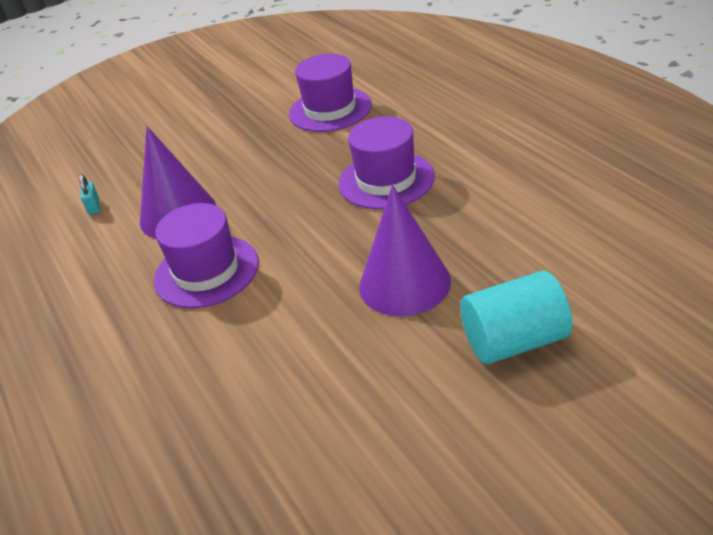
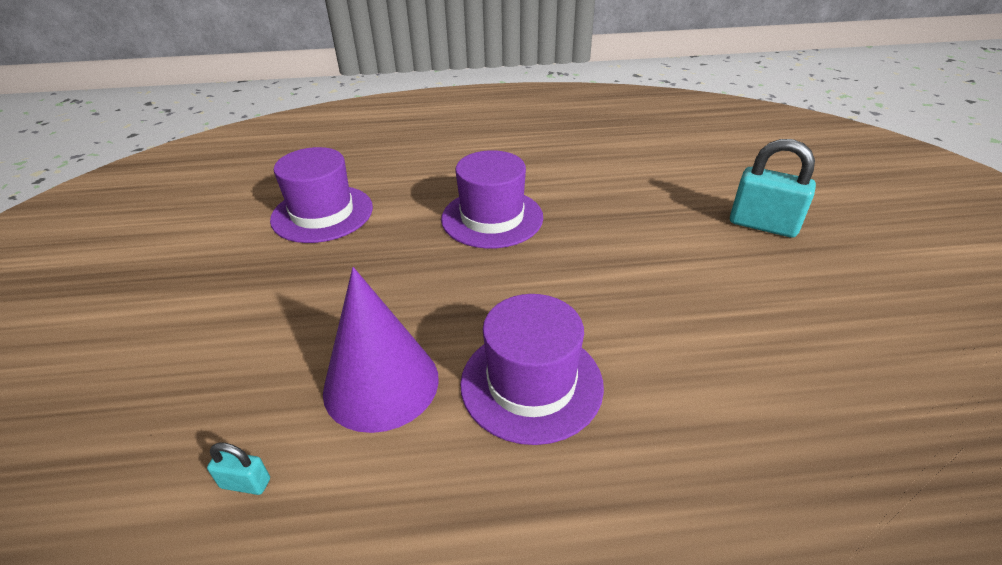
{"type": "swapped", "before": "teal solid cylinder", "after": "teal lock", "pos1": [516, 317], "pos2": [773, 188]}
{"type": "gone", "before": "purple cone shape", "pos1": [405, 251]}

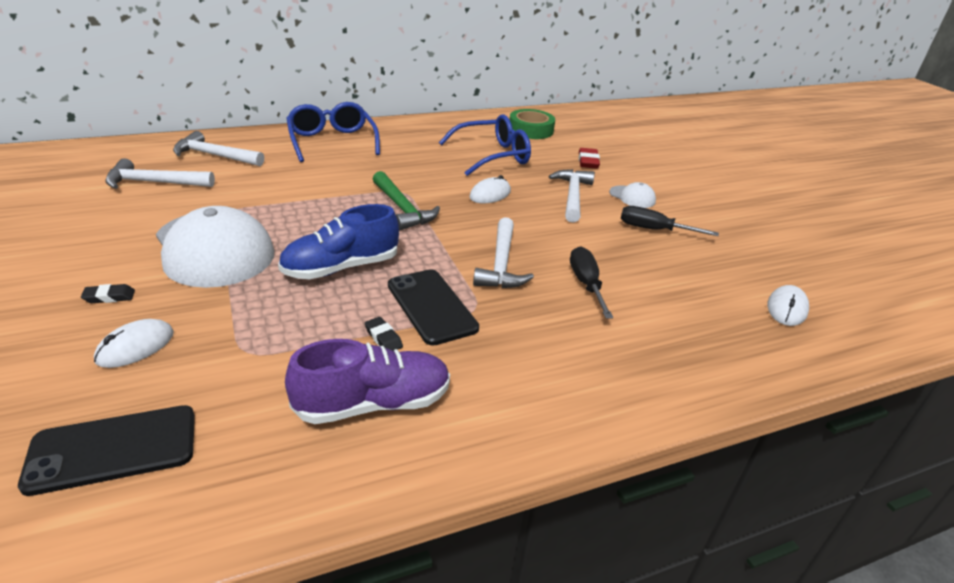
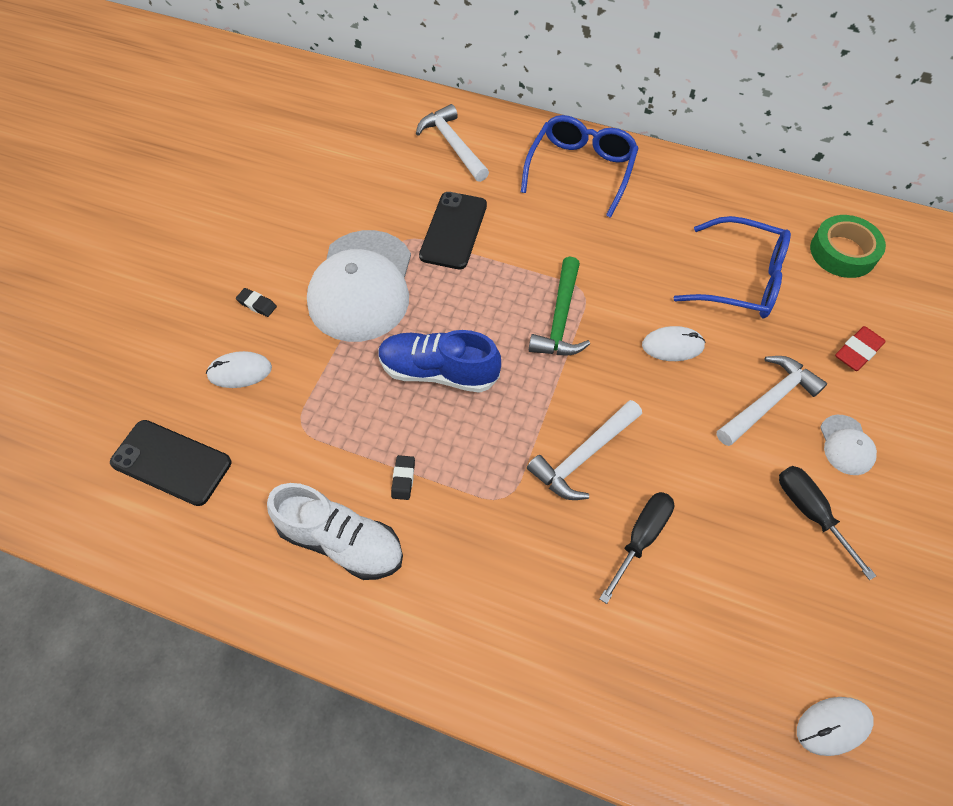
{"type": "repainted", "before": "purple sneaker", "after": "pure white sneaker", "pos1": [367, 381], "pos2": [335, 531]}
{"type": "shifted", "before": "black phone", "pos1": [433, 307], "pos2": [453, 230]}
{"type": "gone", "before": "pure white hammer", "pos1": [160, 173]}

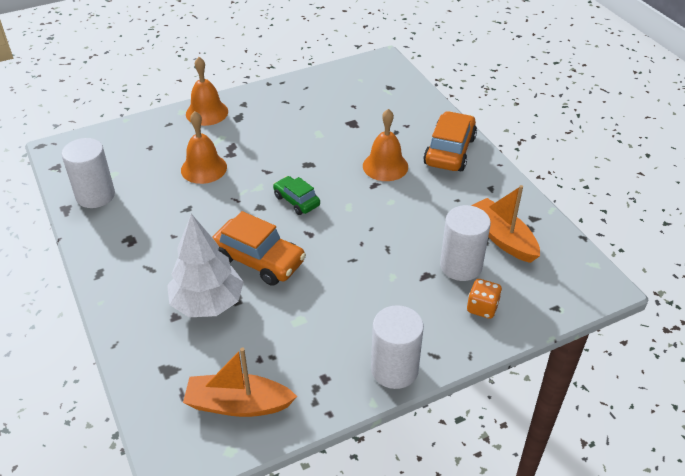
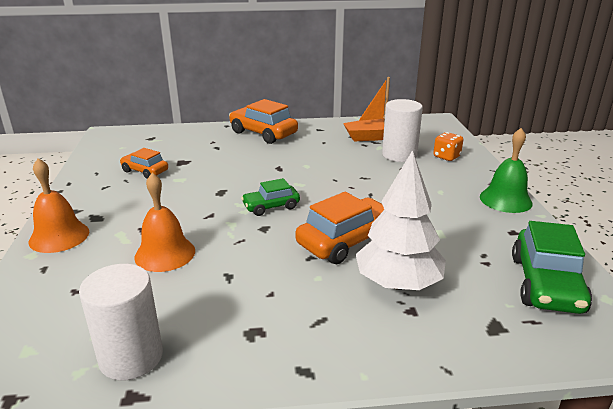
{"type": "new", "after": "orange automobile", "pos2": [144, 163]}
{"type": "swapped", "before": "pure white solid cylinder", "after": "leaf-green bell", "pos1": [397, 347], "pos2": [506, 170]}
{"type": "swapped", "before": "orange toy boat", "after": "leaf-green automobile", "pos1": [240, 382], "pos2": [552, 267]}
{"type": "gone", "before": "orange bell", "pos1": [385, 145]}

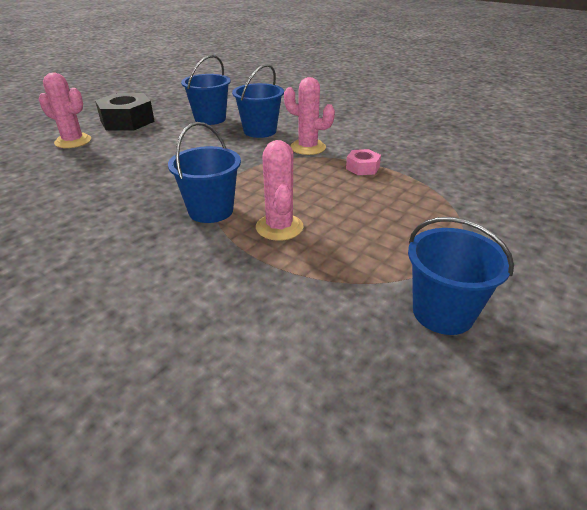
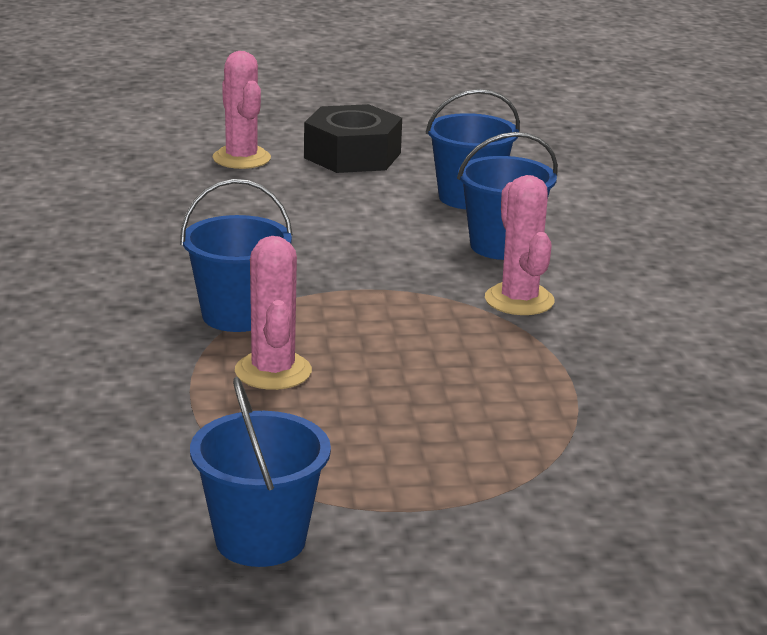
{"type": "rotated", "before": "rose-pink cactus", "pos1": [279, 190], "pos2": [273, 313], "turn": -45}
{"type": "gone", "before": "rose-pink nut", "pos1": [363, 162]}

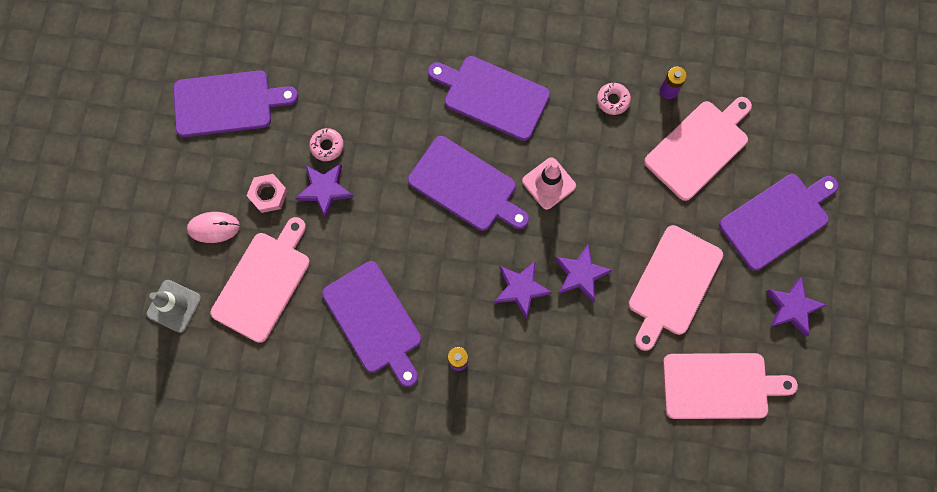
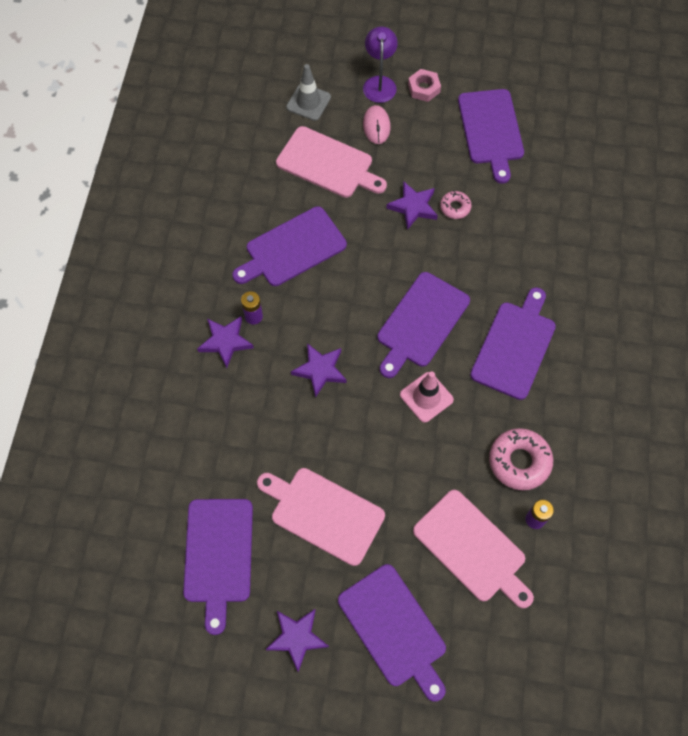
{"type": "repainted", "before": "rose-pink bread board", "after": "purple bread board", "pos1": [730, 386], "pos2": [218, 567]}
{"type": "shifted", "before": "purple five-pointed star", "pos1": [584, 272], "pos2": [225, 342]}
{"type": "new", "after": "purple desk lamp", "pos2": [380, 64]}
{"type": "shifted", "before": "rose-pink nut", "pos1": [267, 193], "pos2": [424, 85]}
{"type": "scaled", "before": "rose-pink doughnut", "pos1": [614, 99], "pos2": [521, 459], "scale": 1.8}

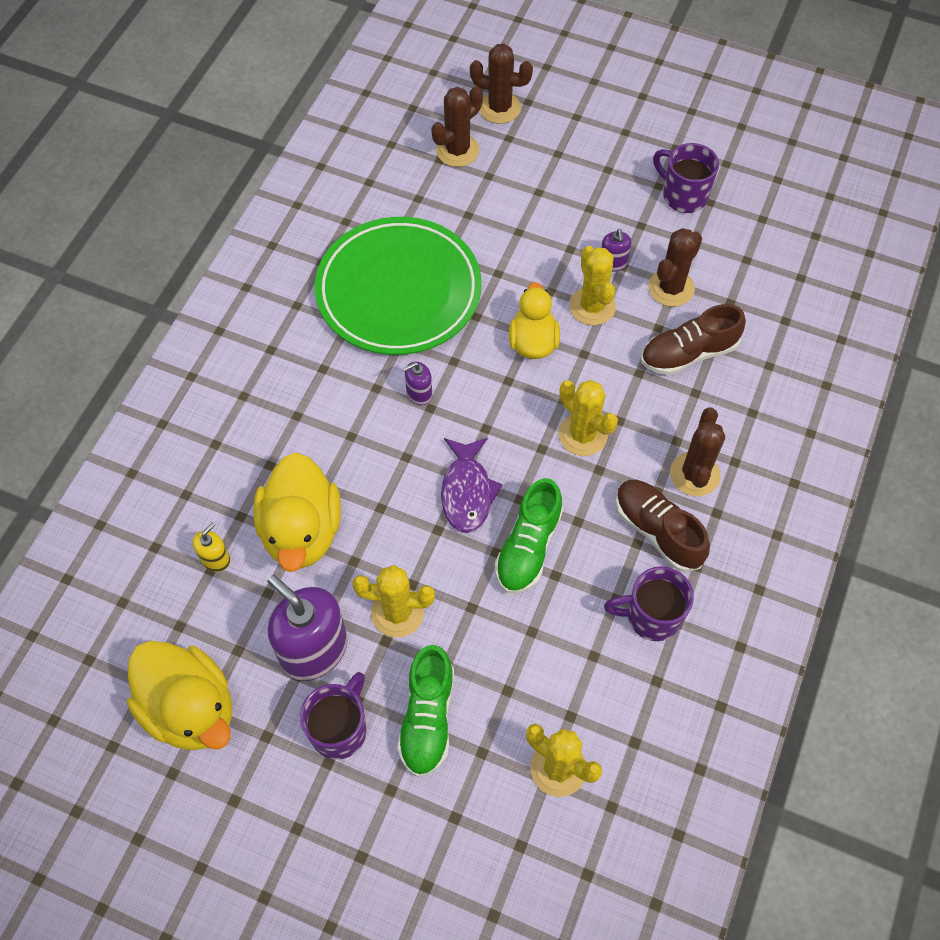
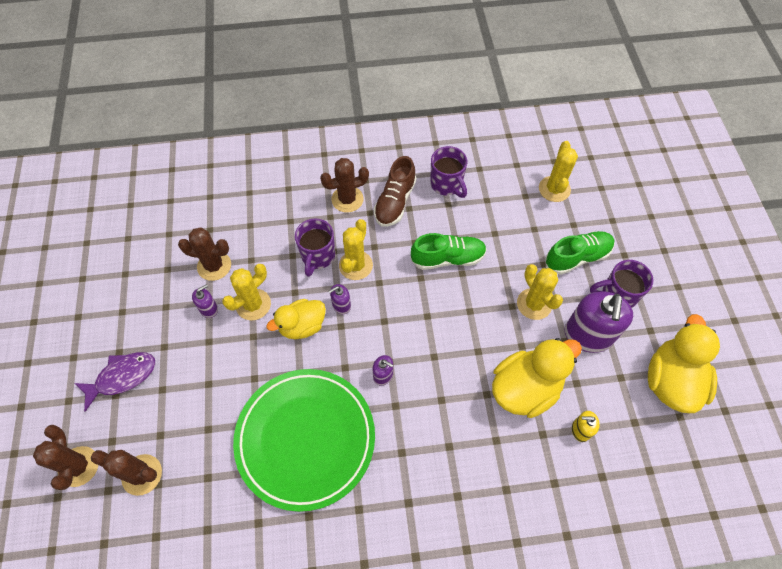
{"type": "shifted", "before": "purple fish", "pos1": [472, 485], "pos2": [114, 382]}
{"type": "shifted", "before": "purple tea mug", "pos1": [686, 178], "pos2": [315, 247]}
{"type": "new", "after": "purple soap dispenser", "pos2": [339, 299]}
{"type": "gone", "before": "brown sneaker", "pos1": [693, 339]}

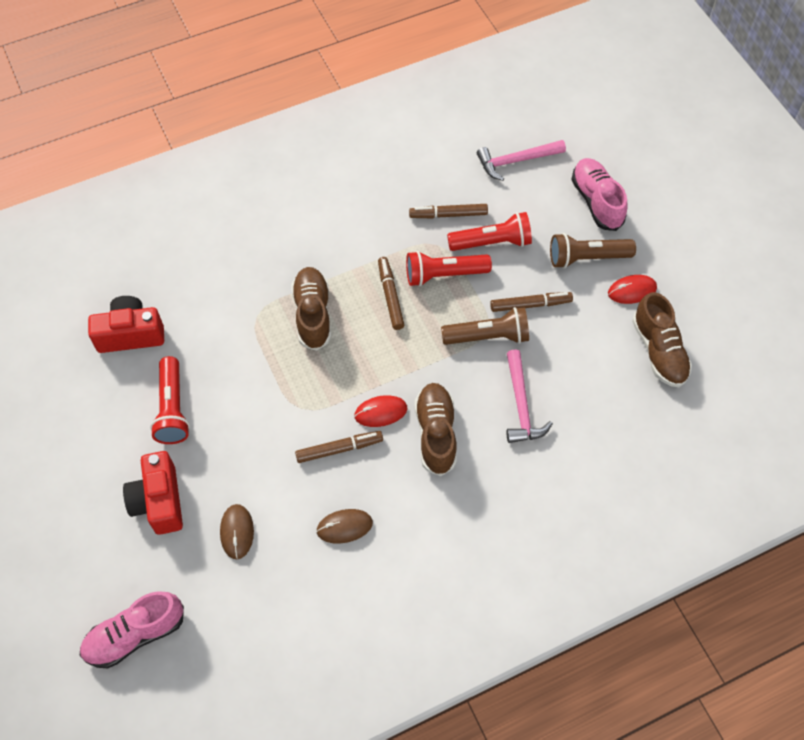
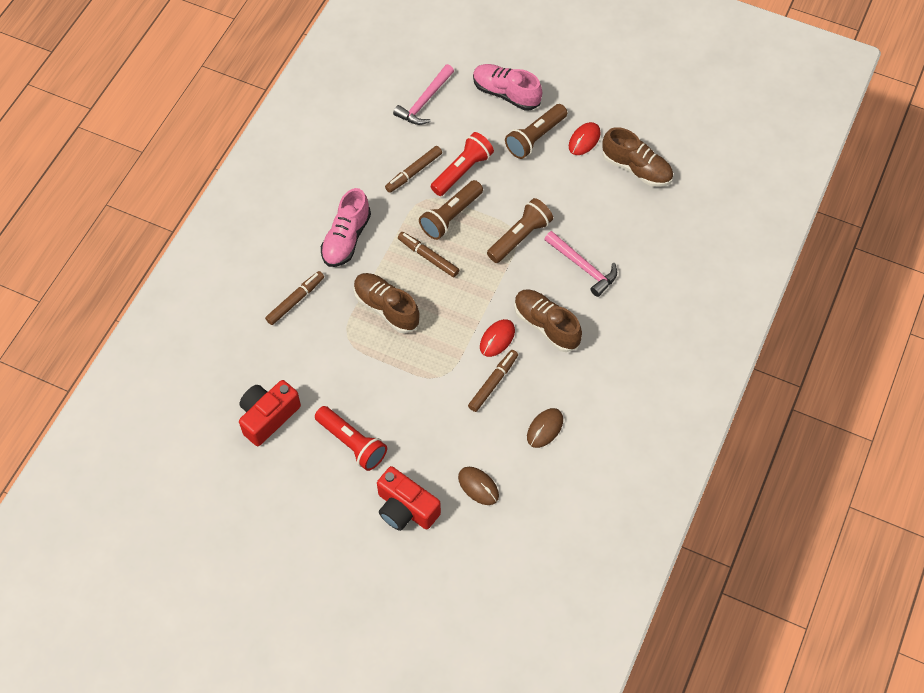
{"type": "shifted", "before": "brown marker", "pos1": [531, 302], "pos2": [294, 298]}
{"type": "shifted", "before": "rose-pink sneaker", "pos1": [131, 629], "pos2": [346, 227]}
{"type": "repainted", "before": "crimson pocket torch", "after": "brown pocket torch", "pos1": [449, 269], "pos2": [451, 210]}

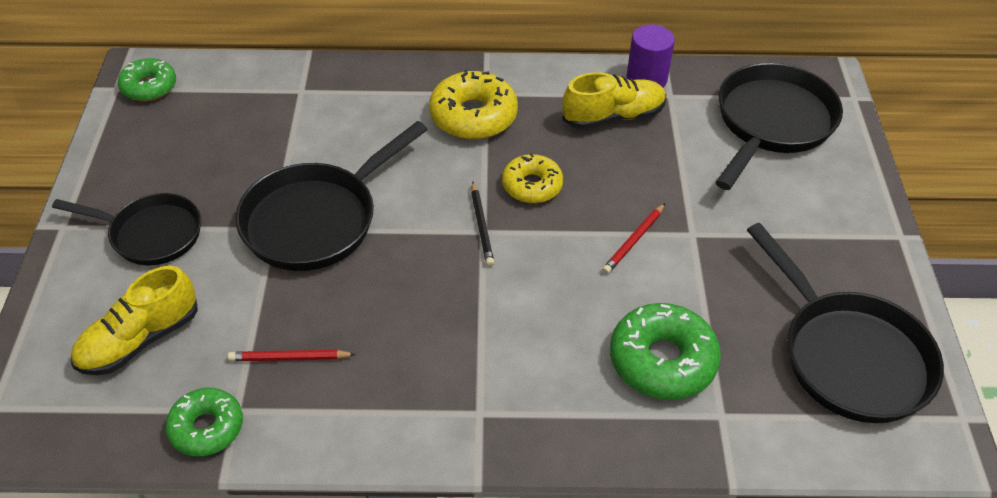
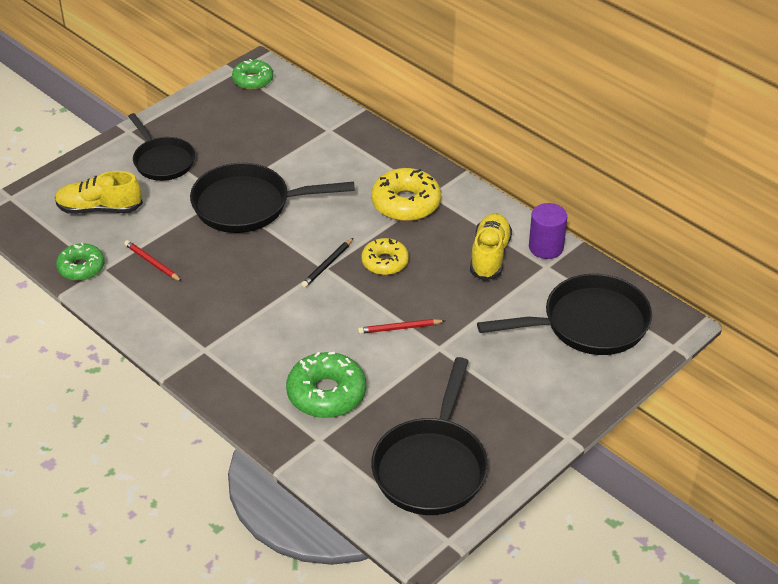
{"type": "rotated", "before": "bright yellow sneaker", "pos1": [614, 100], "pos2": [491, 247], "turn": -105}

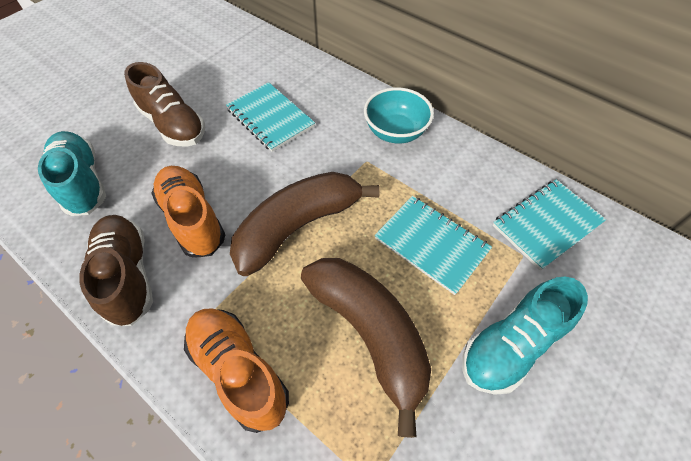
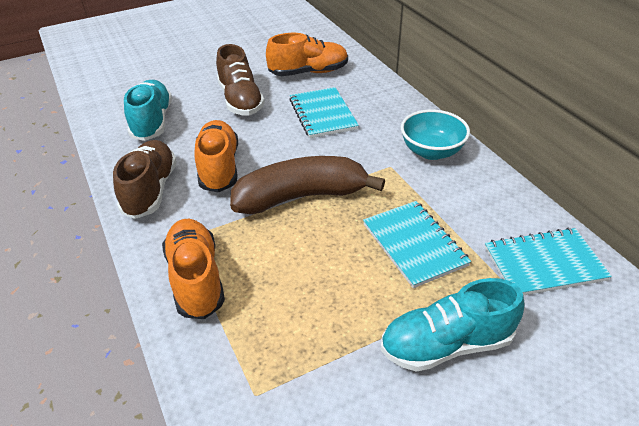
{"type": "new", "after": "orange sneaker", "pos2": [307, 54]}
{"type": "gone", "before": "brown banana fruit", "pos1": [366, 348]}

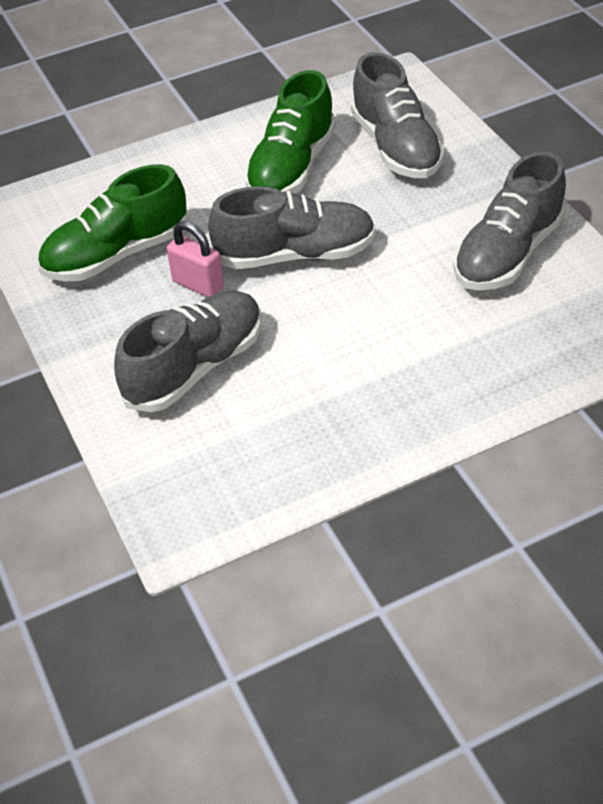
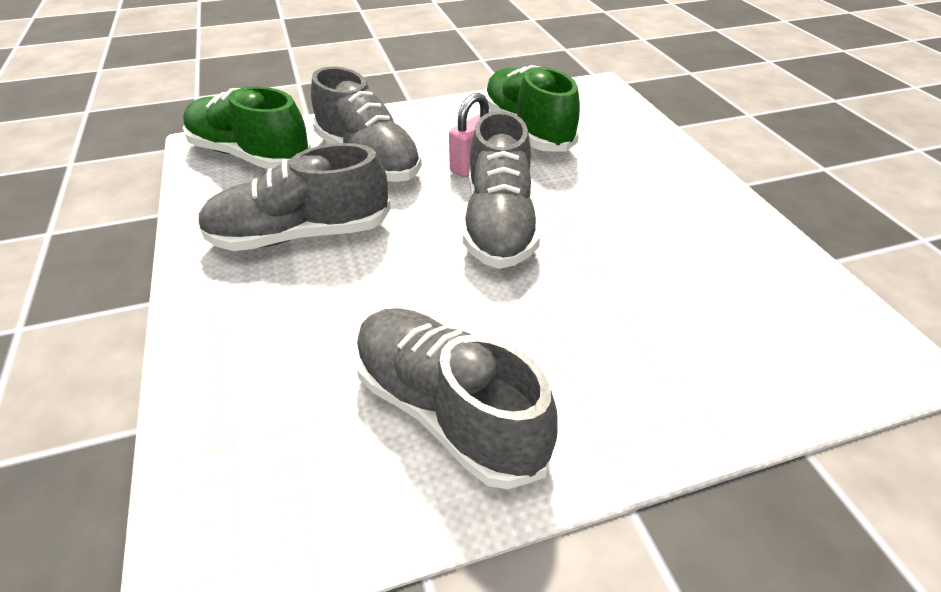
{"type": "shifted", "before": "leaf-green sneaker", "pos1": [290, 132], "pos2": [247, 128]}
{"type": "shifted", "before": "grey sneaker", "pos1": [397, 115], "pos2": [294, 197]}

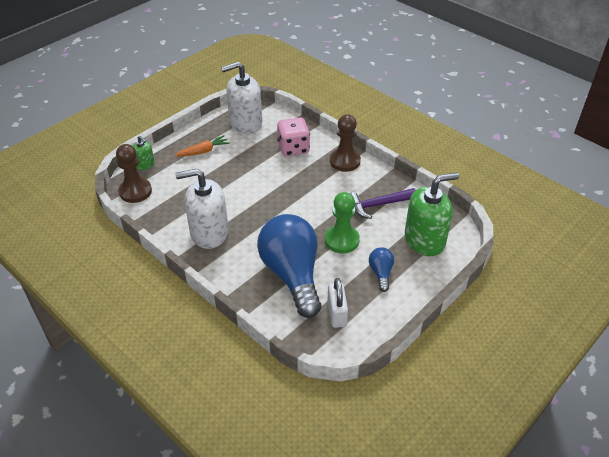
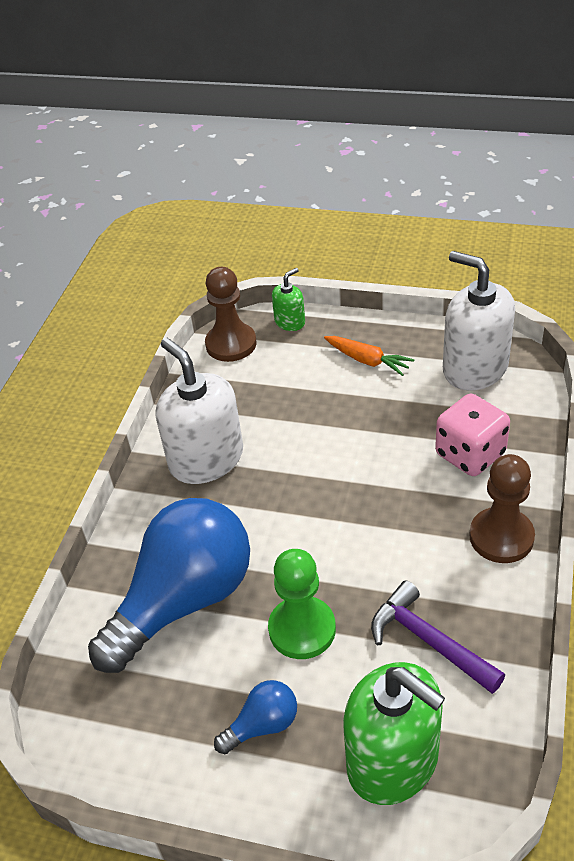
{"type": "rotated", "before": "leaf-green soap dispenser", "pos1": [144, 153], "pos2": [288, 299], "turn": -150}
{"type": "gone", "before": "pure white lock", "pos1": [338, 303]}

